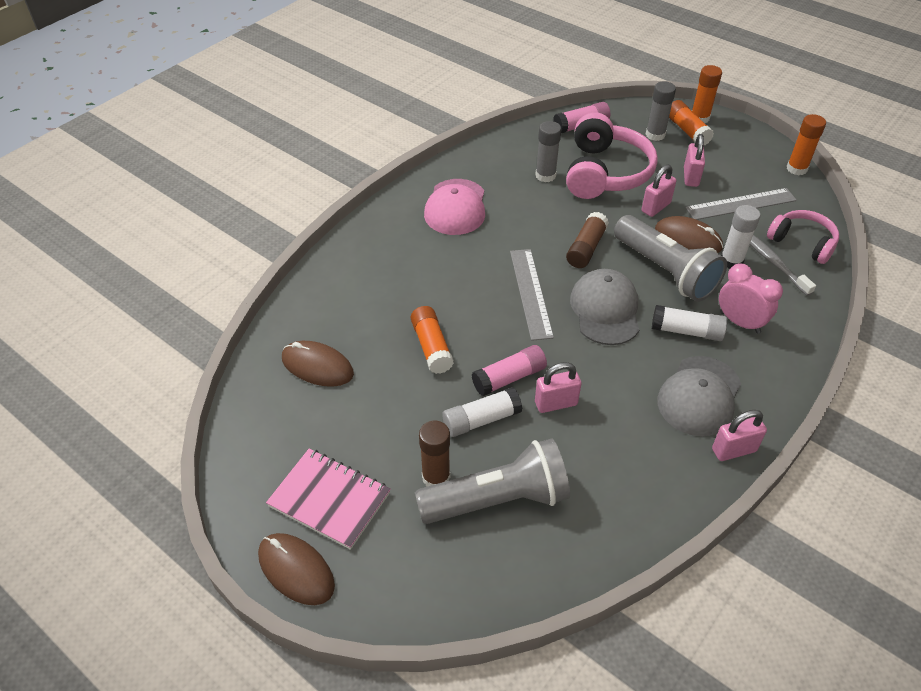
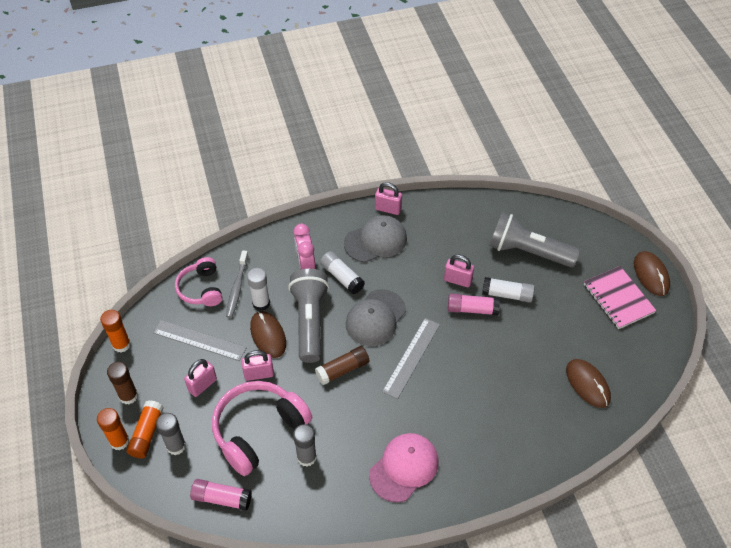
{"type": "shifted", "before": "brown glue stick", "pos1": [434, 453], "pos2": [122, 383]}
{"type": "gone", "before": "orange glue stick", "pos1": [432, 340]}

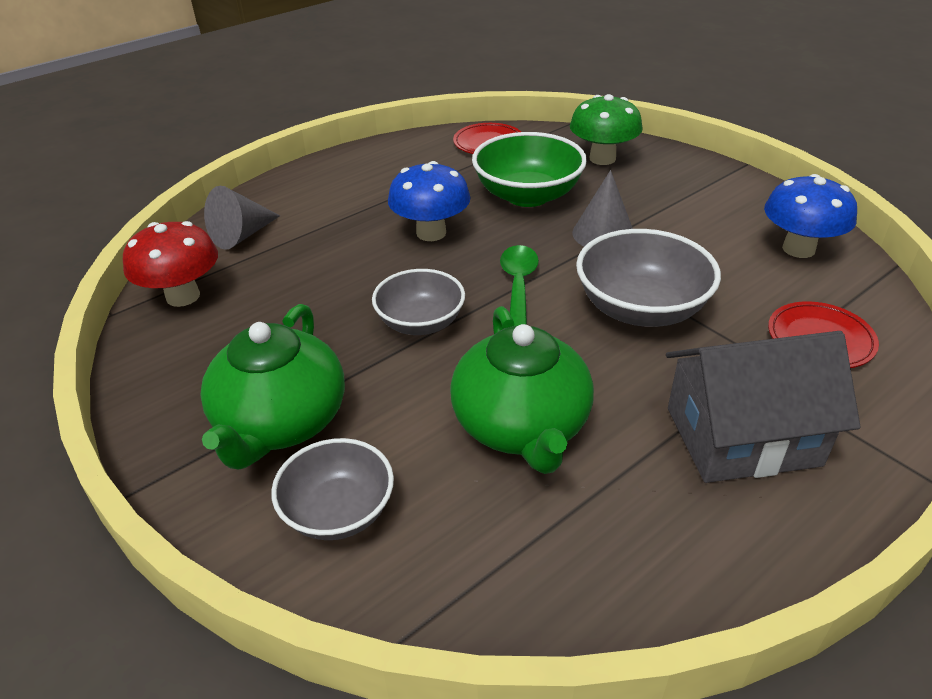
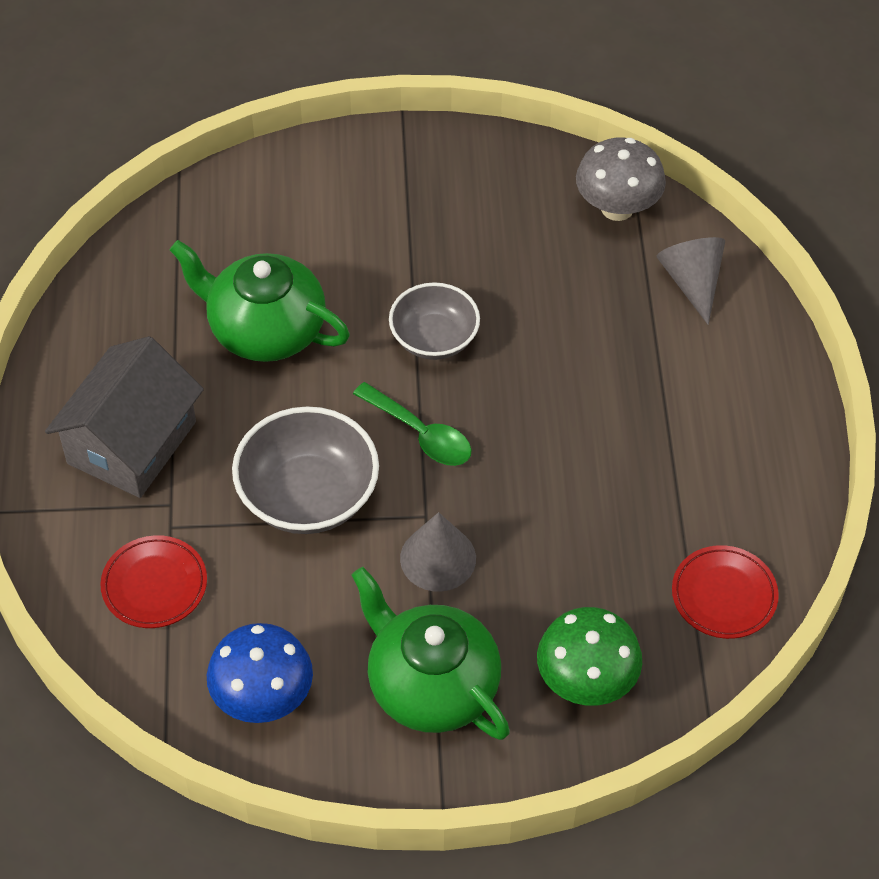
{"type": "shifted", "before": "leaf-green teapot", "pos1": [272, 386], "pos2": [431, 653]}
{"type": "repainted", "before": "crimson mushroom", "after": "grey mushroom", "pos1": [170, 264], "pos2": [621, 179]}
{"type": "gone", "before": "grey deep dish", "pos1": [332, 489]}
{"type": "gone", "before": "blue mushroom", "pos1": [429, 201]}
{"type": "gone", "before": "leaf-green deep dish", "pos1": [529, 169]}

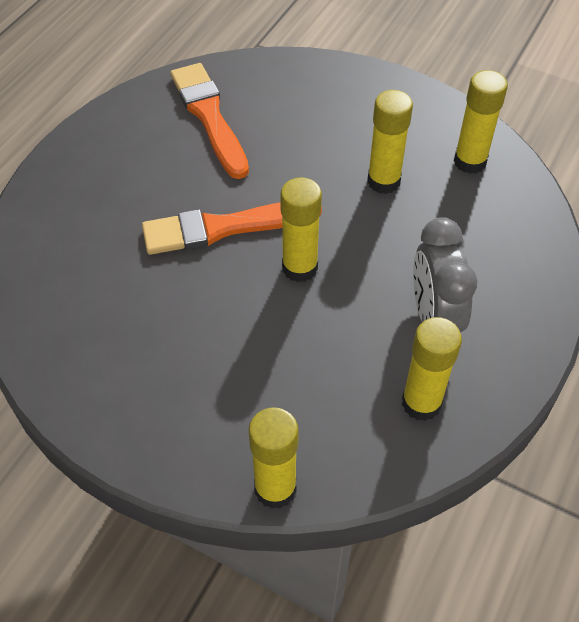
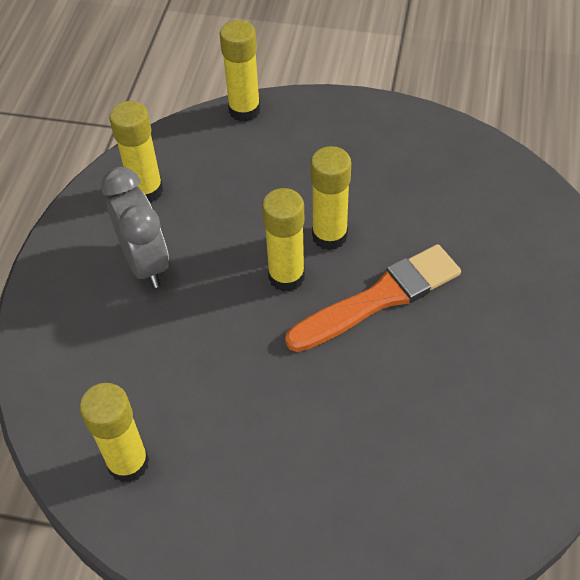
{"type": "shifted", "before": "bright yellow glue stick", "pos1": [390, 142], "pos2": [331, 198]}
{"type": "gone", "before": "orange paint brush", "pos1": [209, 121]}

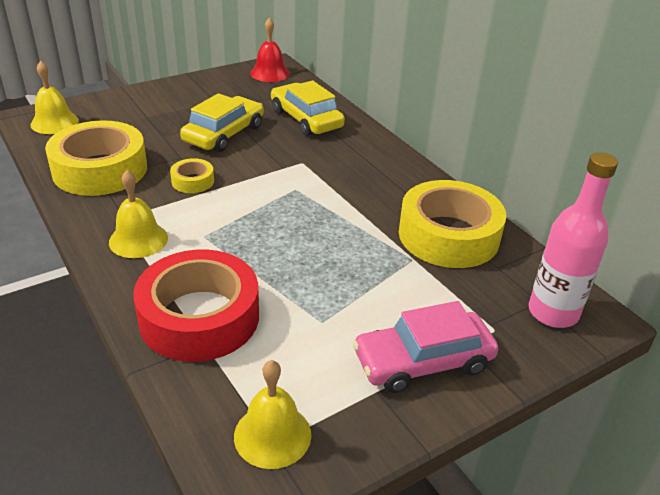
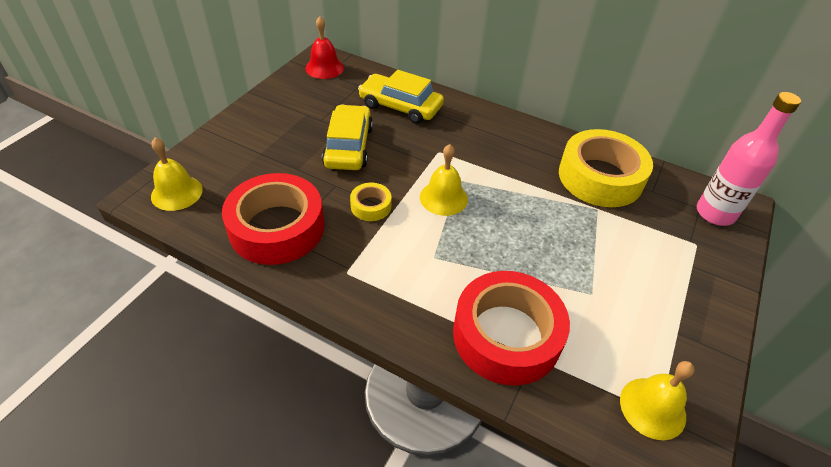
{"type": "repainted", "before": "bright yellow tape", "after": "crimson tape", "pos1": [96, 158], "pos2": [273, 219]}
{"type": "shifted", "before": "bright yellow bell", "pos1": [138, 214], "pos2": [444, 180]}
{"type": "gone", "before": "rose-pink automobile", "pos1": [425, 347]}

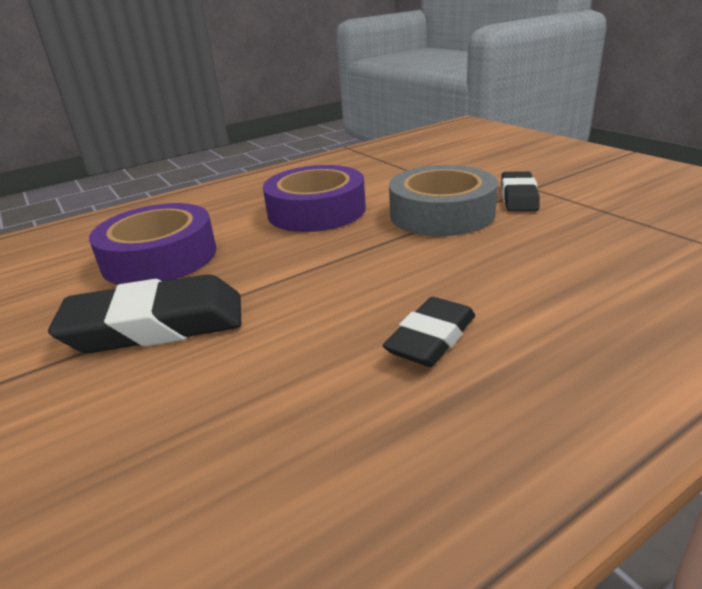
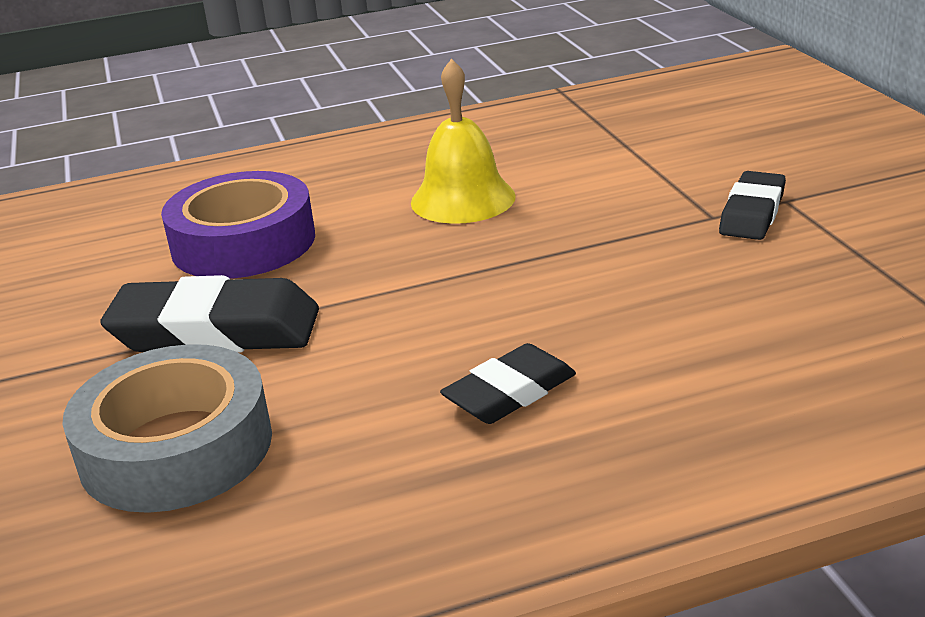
{"type": "shifted", "before": "grey tape", "pos1": [443, 200], "pos2": [167, 428]}
{"type": "swapped", "before": "purple tape", "after": "bright yellow bell", "pos1": [314, 198], "pos2": [463, 141]}

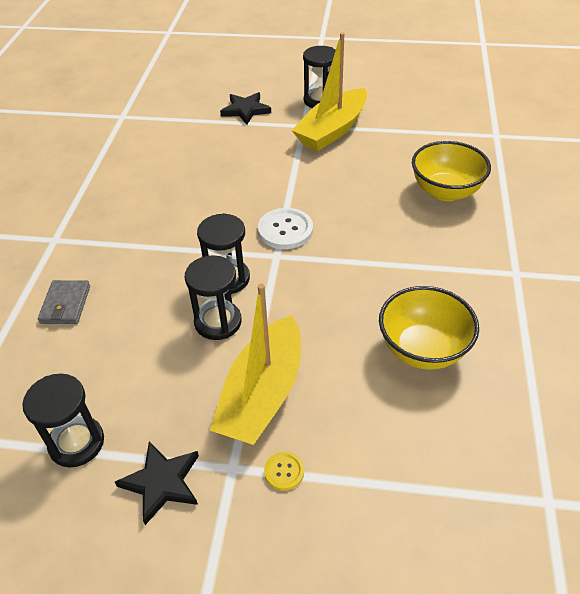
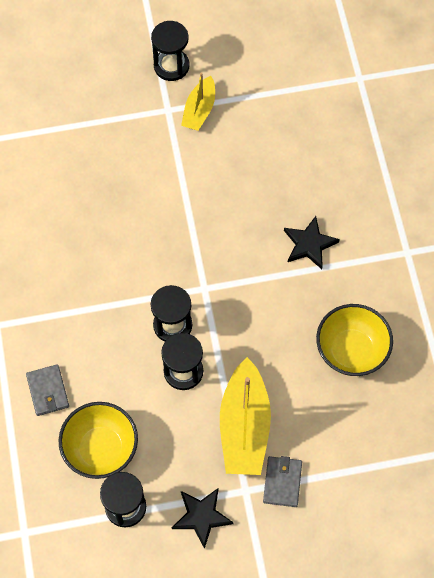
{"type": "shifted", "before": "bright yellow deep dish", "pos1": [451, 171], "pos2": [98, 440]}
{"type": "scaled", "before": "bright yellow toy boat", "pos1": [329, 91], "pos2": [198, 101], "scale": 0.59}
{"type": "swapped", "before": "bright yellow sewing button", "after": "grey card wallet", "pos1": [284, 471], "pos2": [282, 481]}
{"type": "shifted", "before": "black five-pointed star", "pos1": [245, 108], "pos2": [312, 242]}
{"type": "gone", "before": "pure white sewing button", "pos1": [285, 228]}

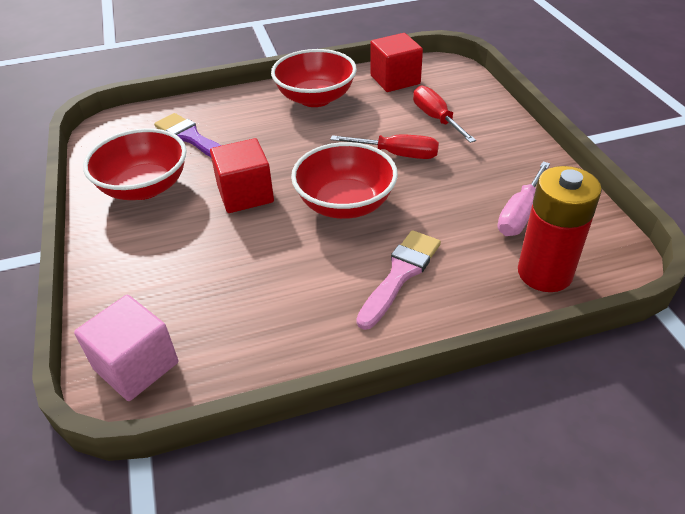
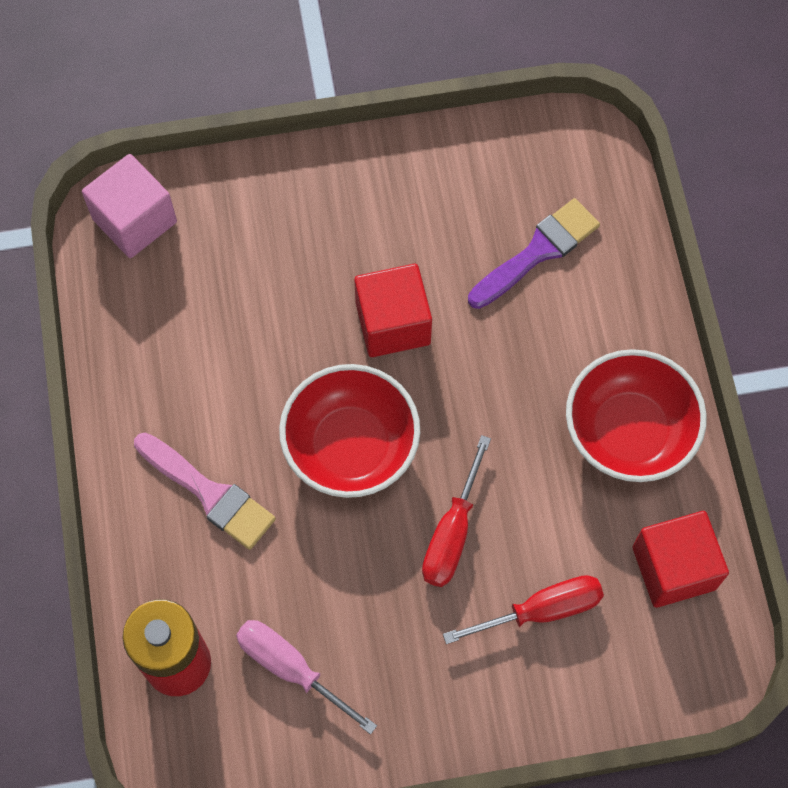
{"type": "gone", "before": "crimson deep dish", "pos1": [135, 164]}

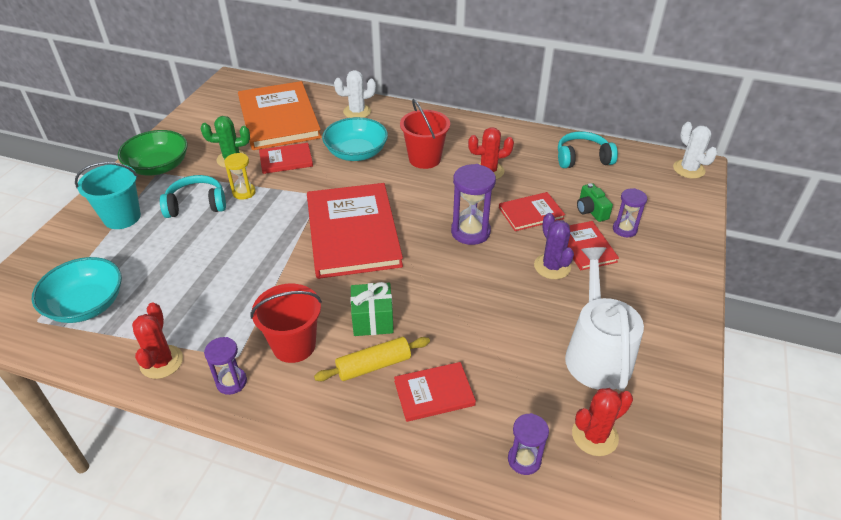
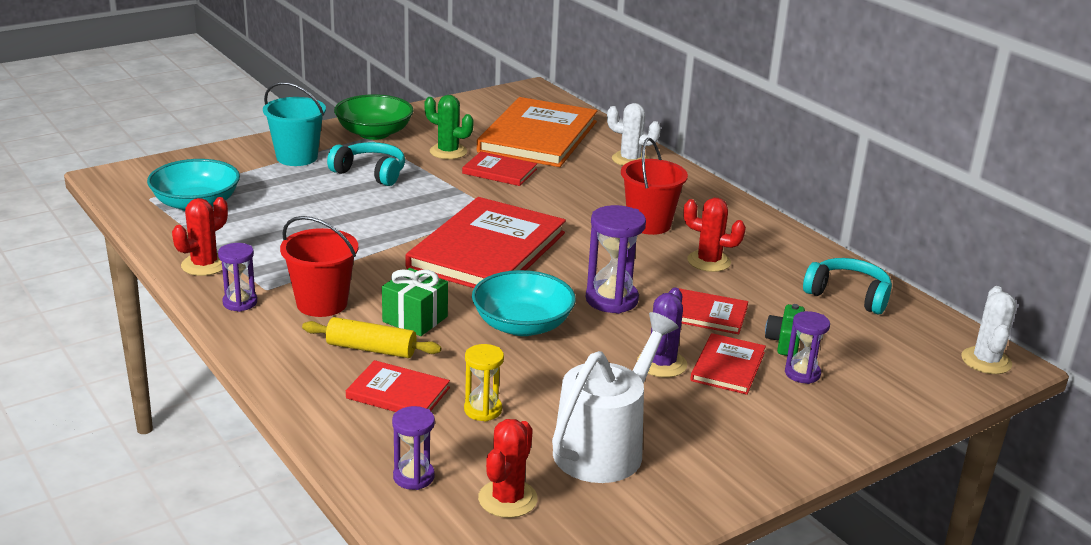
{"type": "shifted", "before": "bright yellow sandglass", "pos1": [240, 176], "pos2": [484, 382]}
{"type": "shifted", "before": "teal deep dish", "pos1": [355, 139], "pos2": [524, 303]}
{"type": "rotated", "before": "crimson cactus", "pos1": [602, 422], "pos2": [508, 468], "turn": -75}

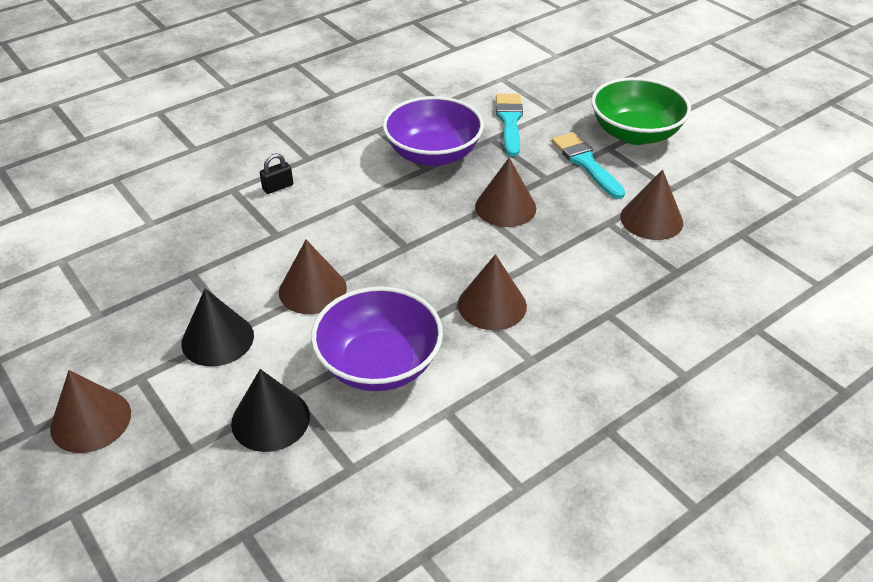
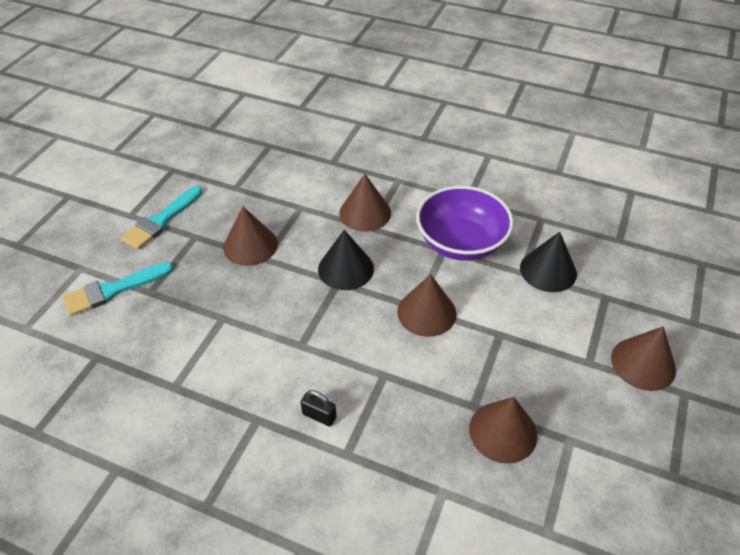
{"type": "shifted", "before": "black cone shape", "pos1": [217, 327], "pos2": [346, 260]}
{"type": "shifted", "before": "brown cone shape", "pos1": [651, 205], "pos2": [503, 430]}
{"type": "gone", "before": "purple deep dish", "pos1": [433, 131]}
{"type": "gone", "before": "leaf-green deep dish", "pos1": [641, 111]}

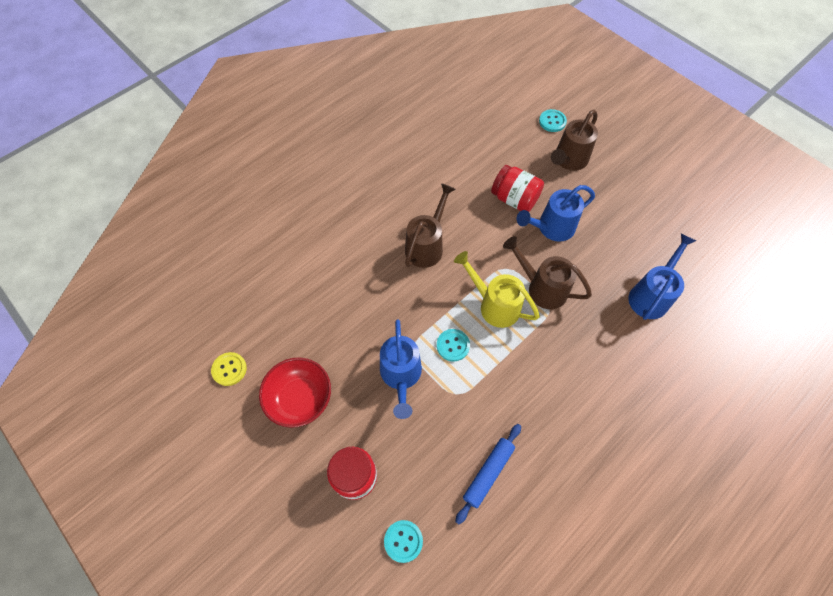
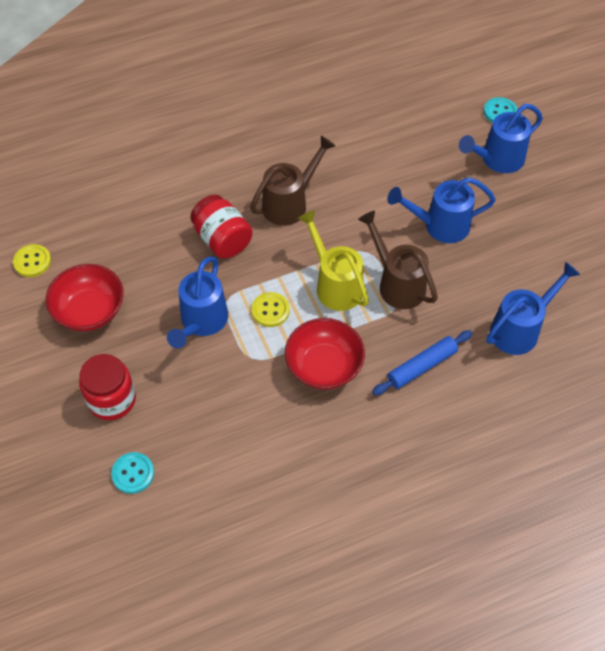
{"type": "shifted", "before": "crimson jar", "pos1": [517, 188], "pos2": [221, 226]}
{"type": "repainted", "before": "teal sewing button", "after": "bright yellow sewing button", "pos1": [453, 345], "pos2": [270, 309]}
{"type": "new", "after": "crimson deep dish", "pos2": [325, 354]}
{"type": "shifted", "before": "blue rolling pin", "pos1": [488, 474], "pos2": [422, 362]}
{"type": "repainted", "before": "brown watering can", "after": "blue watering can", "pos1": [574, 140], "pos2": [501, 138]}

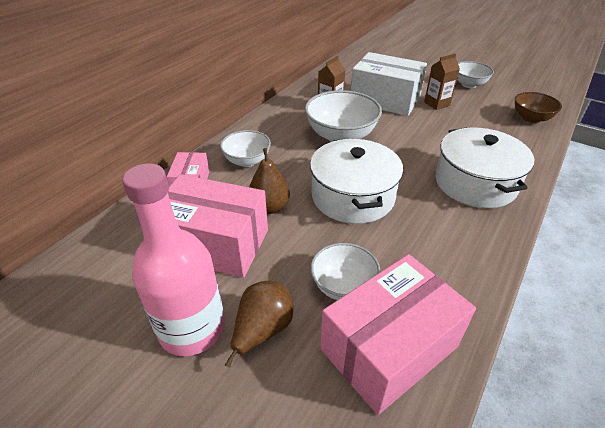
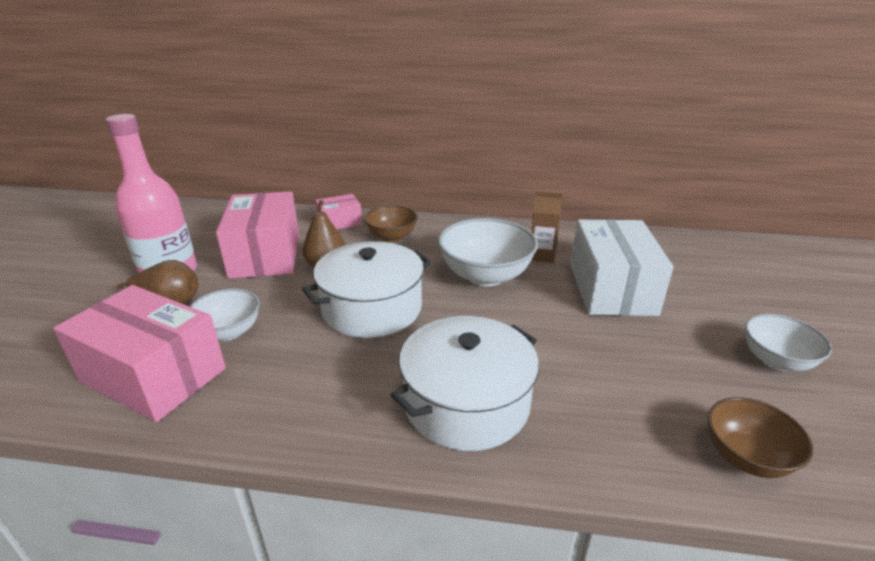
{"type": "repainted", "before": "pure white deep dish", "after": "brown deep dish", "pos1": [245, 148], "pos2": [391, 224]}
{"type": "gone", "before": "brown juice carton", "pos1": [442, 81]}

